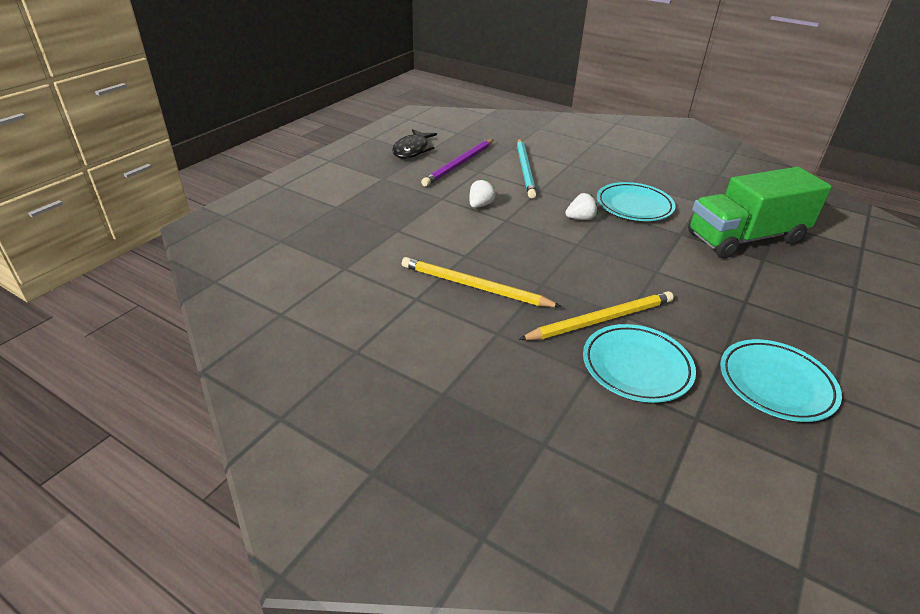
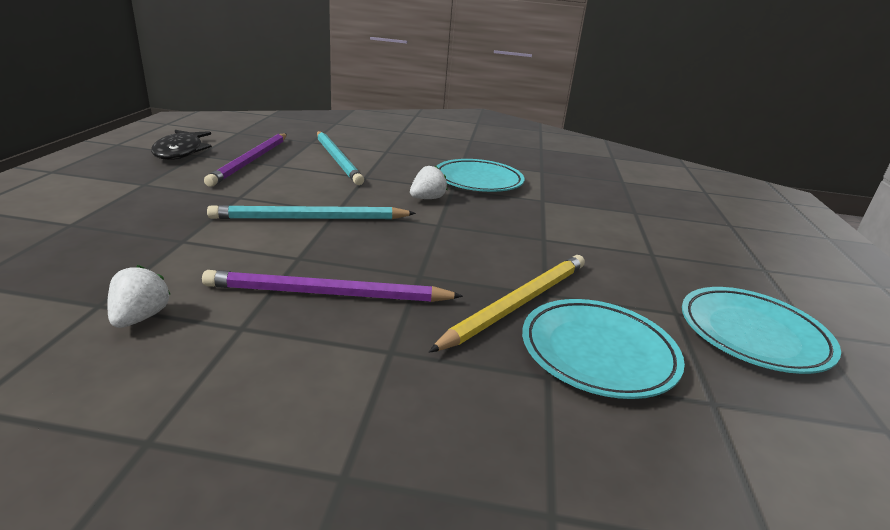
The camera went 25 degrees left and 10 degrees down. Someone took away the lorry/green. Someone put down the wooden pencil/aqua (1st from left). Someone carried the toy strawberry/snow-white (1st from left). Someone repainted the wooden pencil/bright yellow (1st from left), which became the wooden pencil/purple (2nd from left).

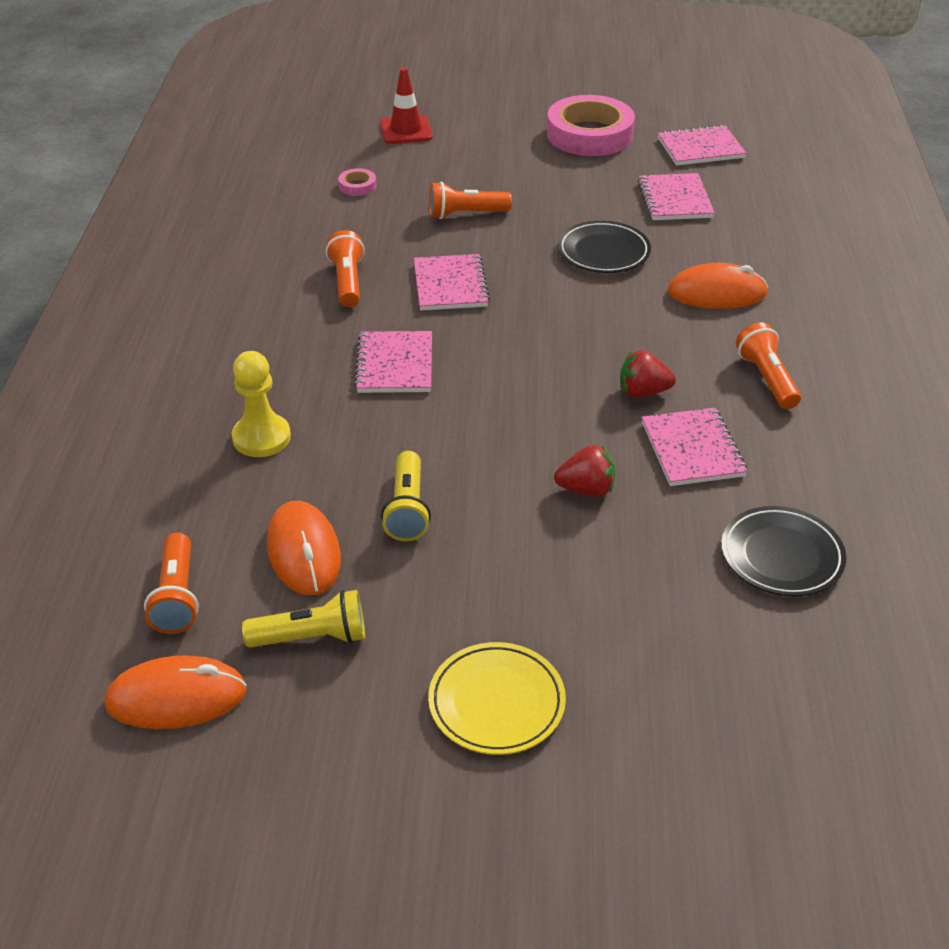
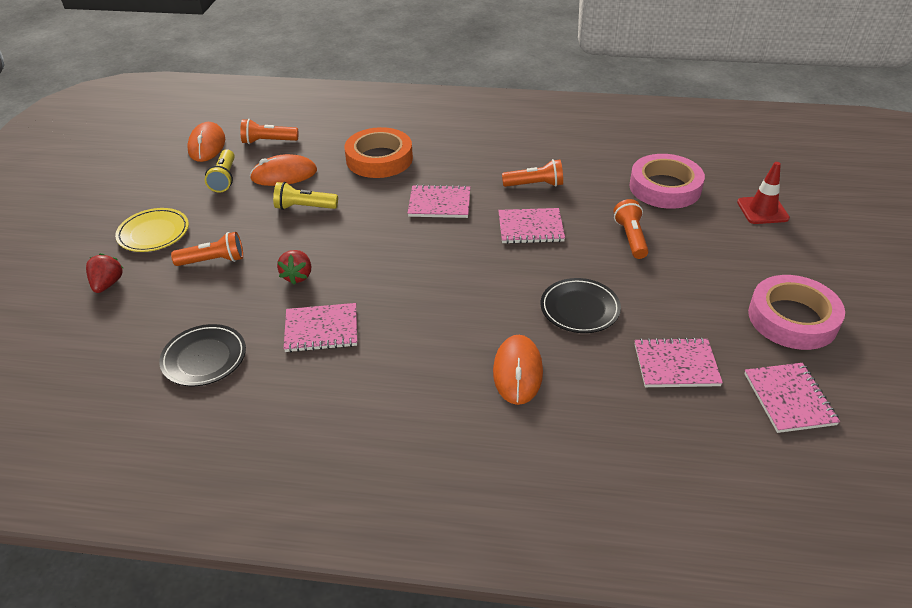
The camera went 95 degrees right and 0 degrees up. Someone carried the toy strawberry/red (2nd from left in the first image). Someone carried the pocket torch/orange (4th from left in the first image). Someone swapped the chess pawn/bright yellow for the tape/orange. Someone scaled the tape/rose-pink (1st from left) by 2.44.

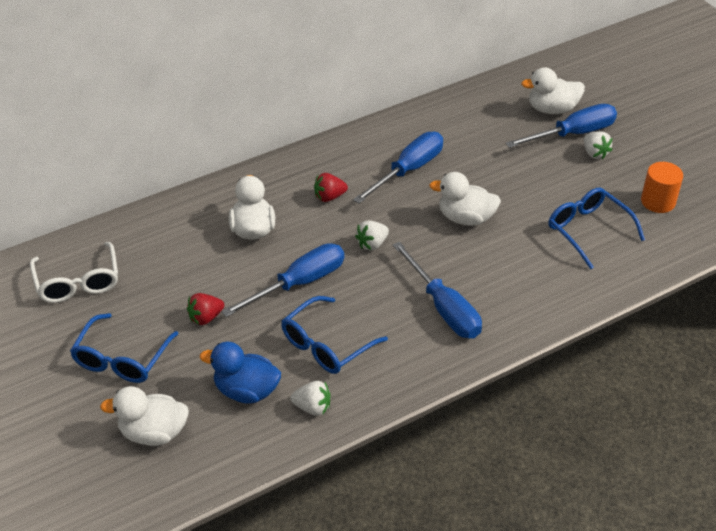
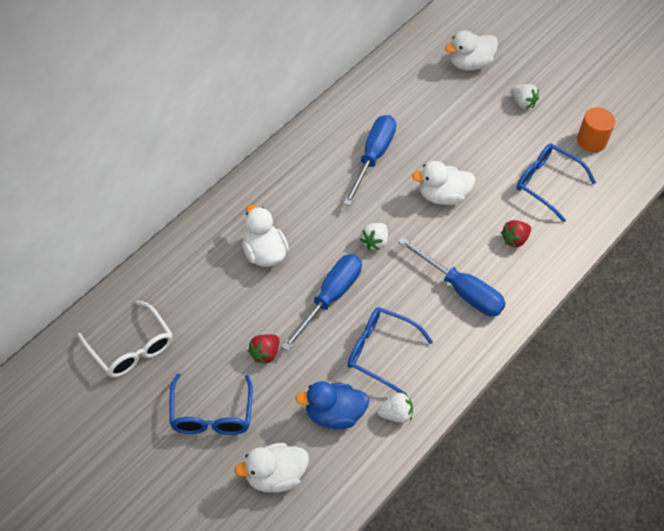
The camera went 25 degrees left and 10 degrees up. Someone took away the hand screwdriver/royal blue (4th from left). Someone carried the toy strawberry/red (2nd from left). Someone rotated the spectacles/royal blue (2nd from left) by 90 degrees clockwise.

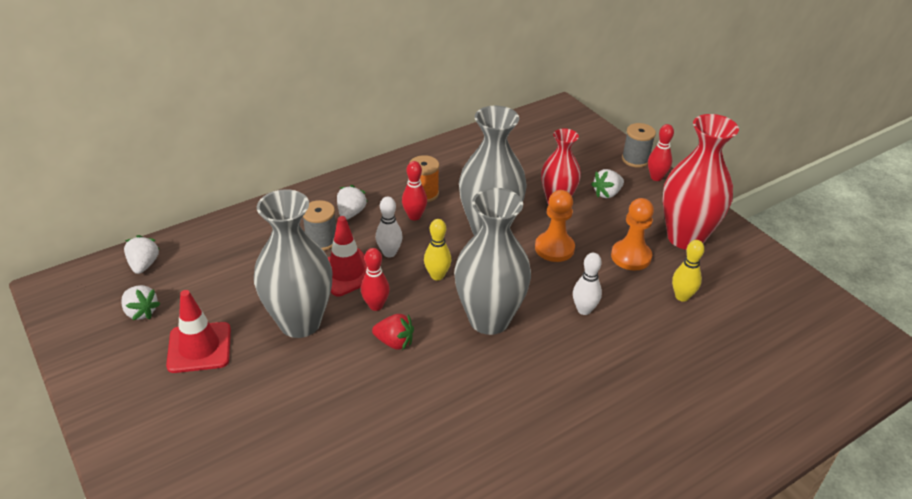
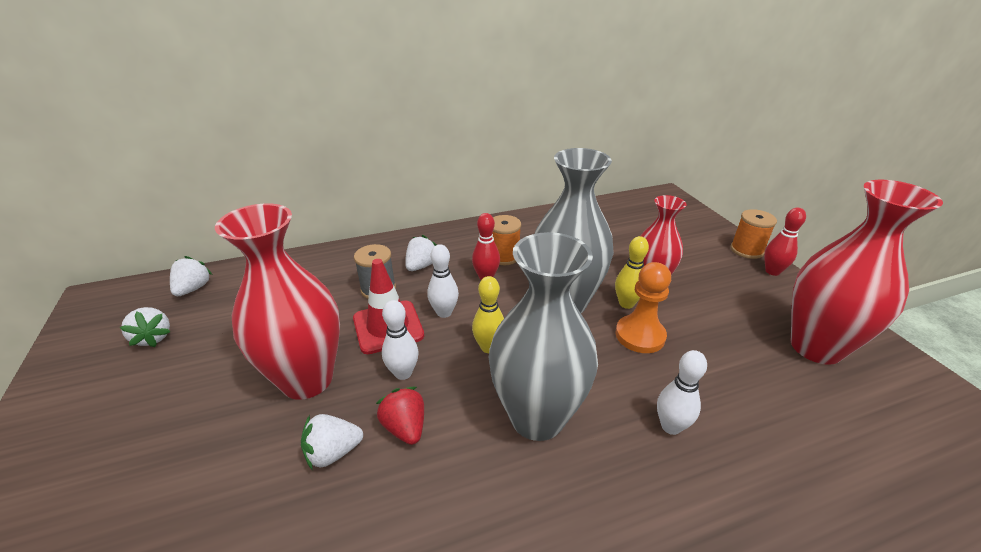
The camera went 15 degrees right and 5 degrees down. Someone took away the road cone/red (1st from left). Someone took away the chess pawn/orange (2nd from left). Someone carried the toy strawberry/snow-white (4th from left in the first image). Someone carried the tenpin/bright yellow (2nd from left). Someone repainted the flower vase/ash-grey (1st from left), which became the flower vase/red (1st from left). Someone repainted the tenpin/red (1st from left), which became the tenpin/snow-white (1st from left). Someone repainted the spool/ash-grey (2nd from left), which became the spool/orange (2nd from left). Someone rotated the toy strawberry/red by 150 degrees counterclockwise.

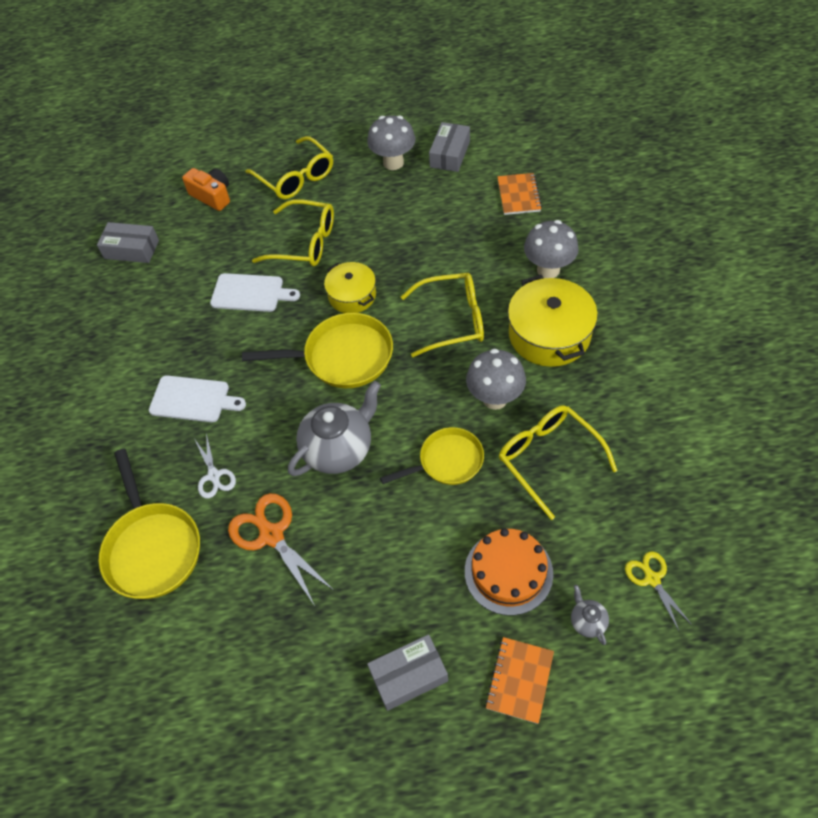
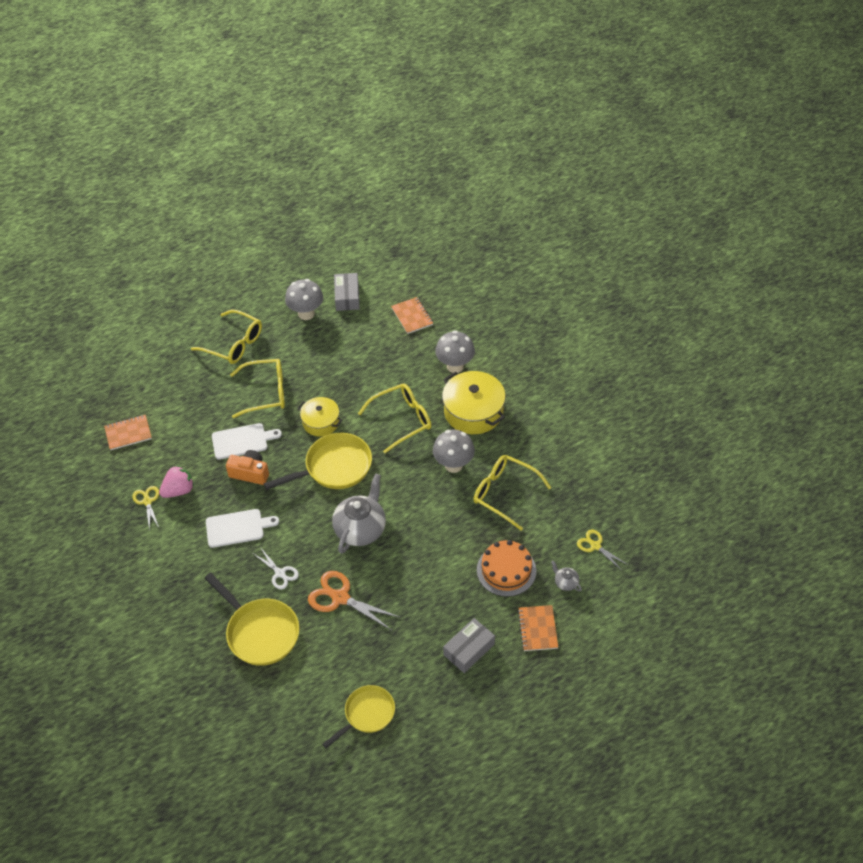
The camera went 25 degrees left and 5 degrees down. Someone put down the pair of scissors/bright yellow (1st from left). Someone put down the toy strawberry/rose-pink. Someone carried the compact camera/orange. Someone carried the pan/bright yellow (3rd from left). Someone swapped the box/ash-grey (1st from left) for the notebook/orange (1st from left).

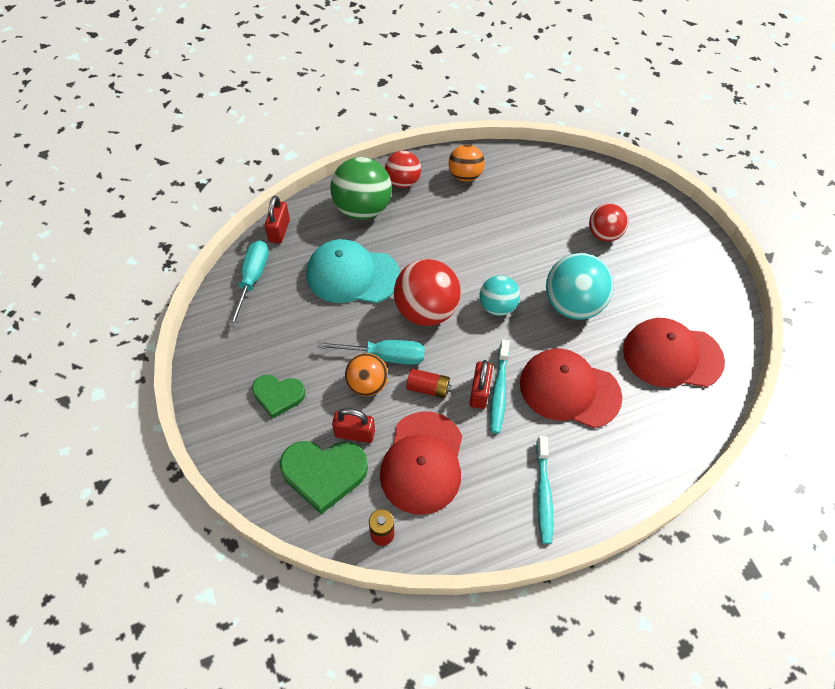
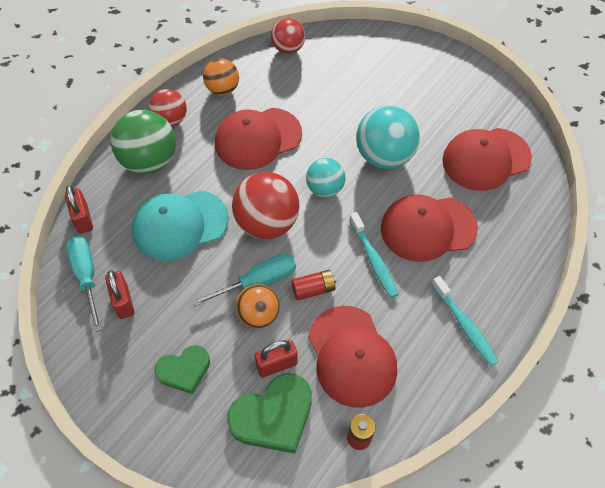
The camera went 30 degrees left and 0 degrees up. Someone put down the baseball cap/red (1st from left). Someone carried the small lock/red (3rd from left in the first image). Someone carried the ball/red (3rd from left).

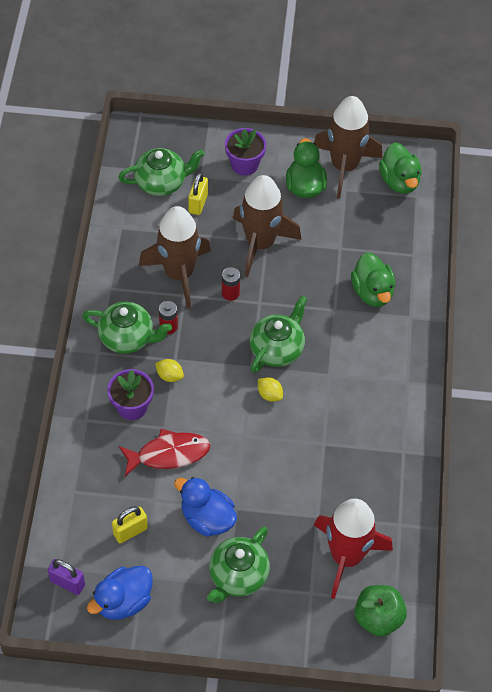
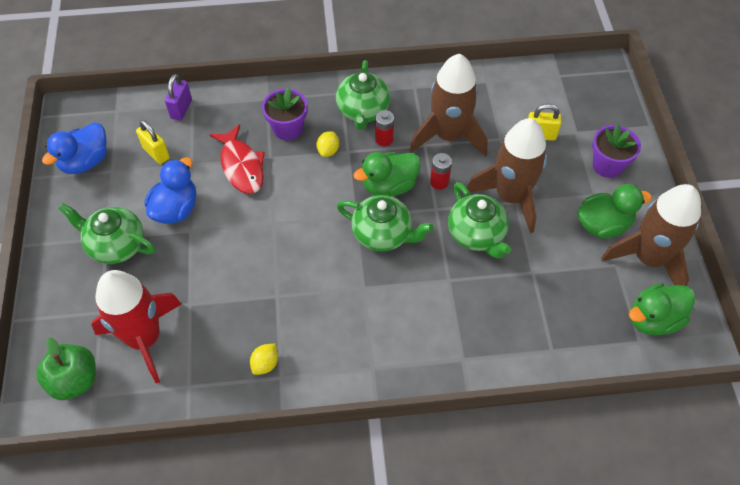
The camera went 80 degrees right and 0 degrees up. Someone carried the small lock/purple. Someone carried the tea pot/green (2nd from left in the first image). Someone carried the lemon/bright yellow (2nd from left in the first image). Someone carried the toy duck/green (2nd from left in the first image). Someone rotated the toy duck/royal blue (1st from left) by 90 degrees counterclockwise.

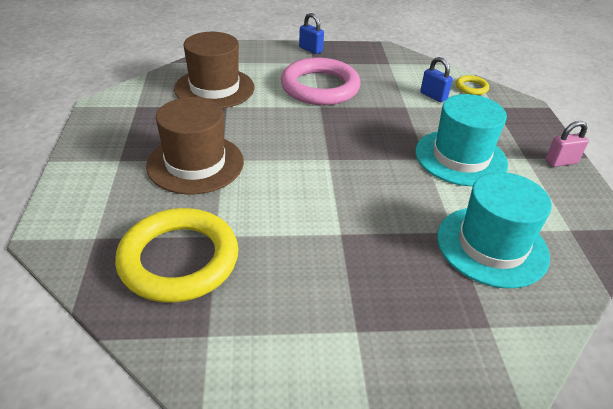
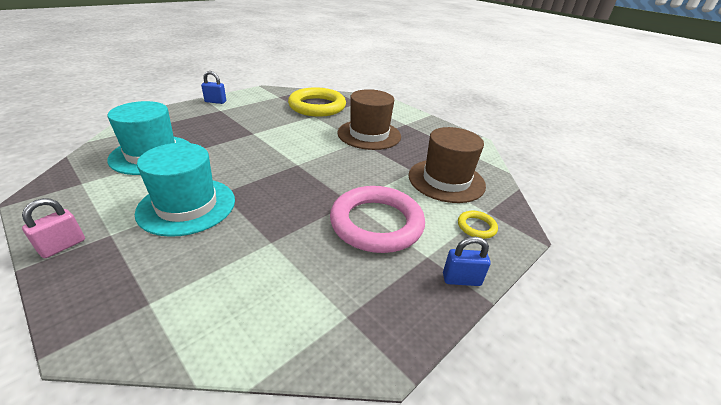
The camera went 140 degrees right and 5 degrees down. Someone carried the small lock/royal blue (2nd from left in the first image). Someone carried the torus/bright yellow (2nd from left).

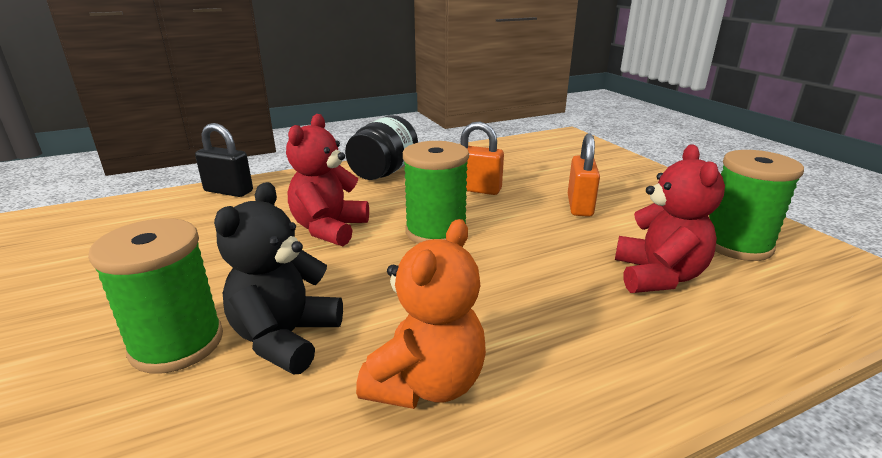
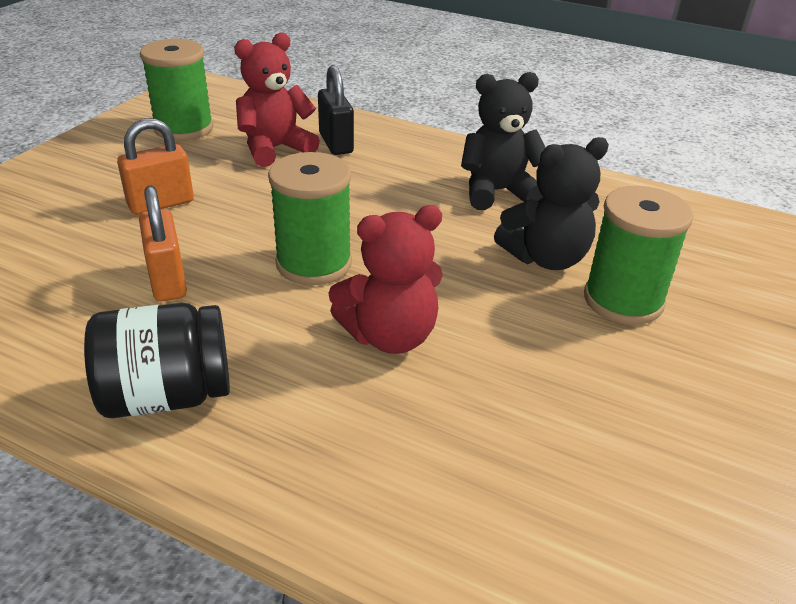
The camera went 130 degrees left and 10 degrees up. Someone carried the small lock/ebony. Someone repainted the teddy bear/orange, which became the teddy bear/ebony (1st from left).

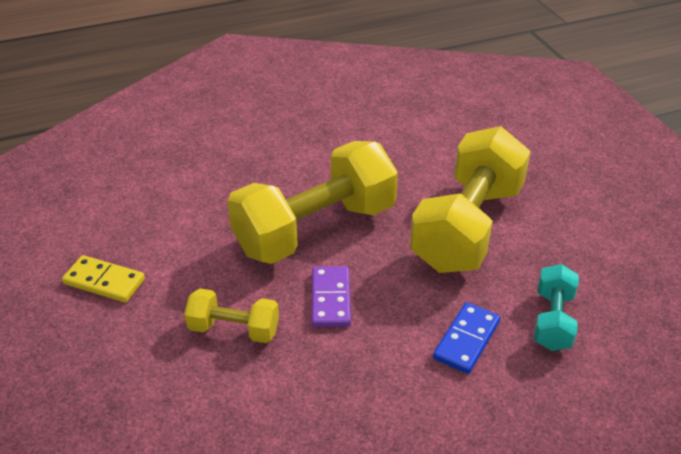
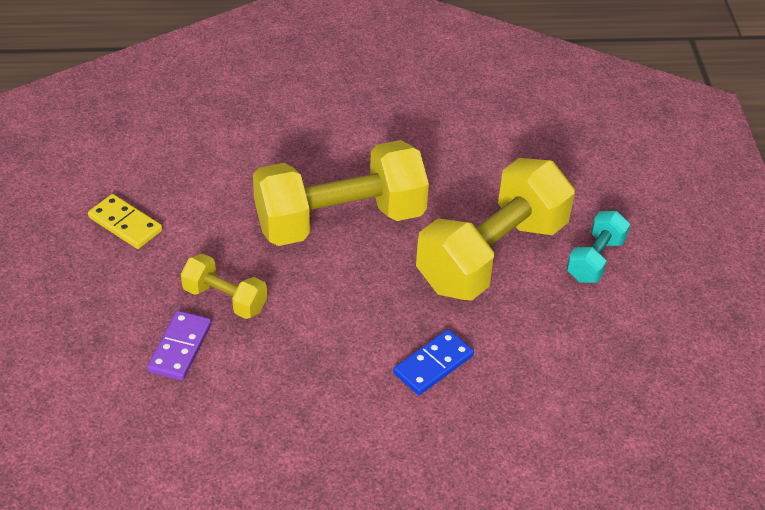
The camera went 15 degrees right and 5 degrees up. Someone carried the domino piece/purple. Someone carried the hand weight/aqua.

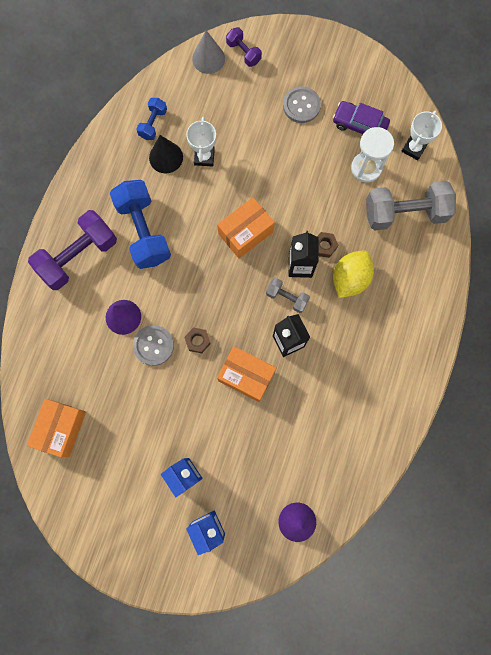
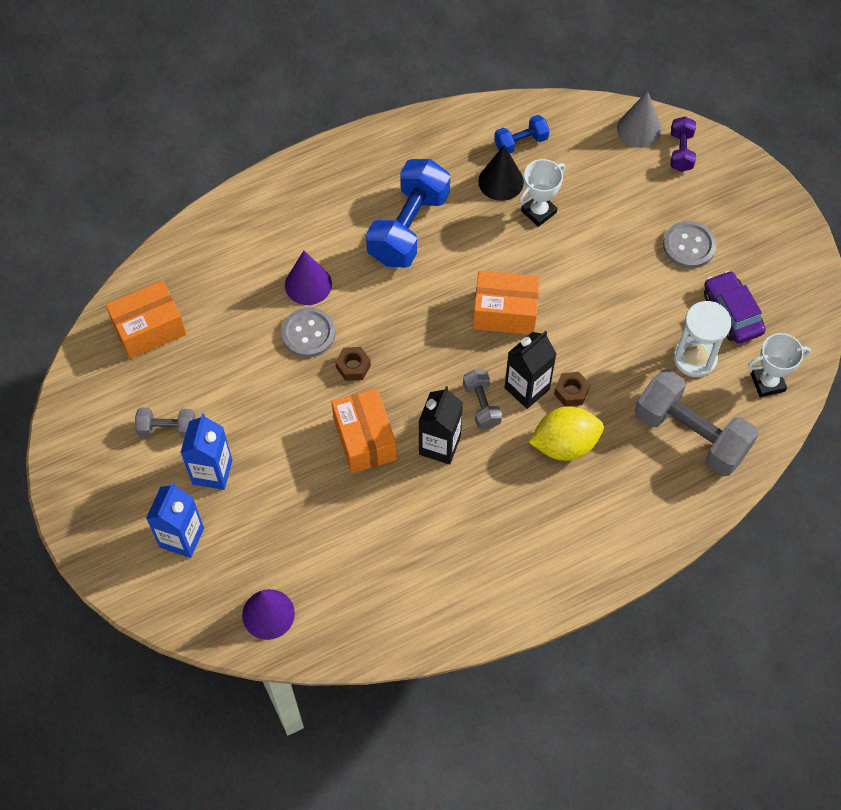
The camera went 45 degrees right and 15 degrees down. Someone took away the hand weight/purple (1st from left). Someone put down the hand weight/ash-grey (1st from left).

